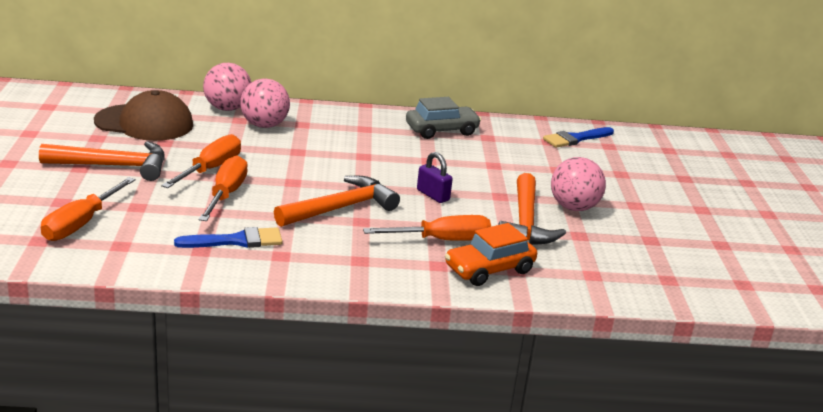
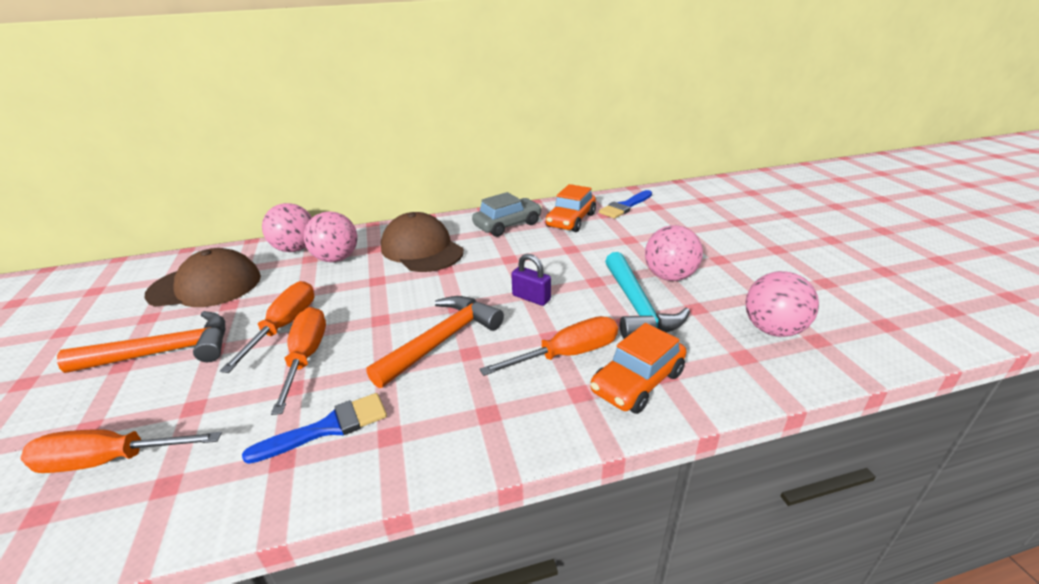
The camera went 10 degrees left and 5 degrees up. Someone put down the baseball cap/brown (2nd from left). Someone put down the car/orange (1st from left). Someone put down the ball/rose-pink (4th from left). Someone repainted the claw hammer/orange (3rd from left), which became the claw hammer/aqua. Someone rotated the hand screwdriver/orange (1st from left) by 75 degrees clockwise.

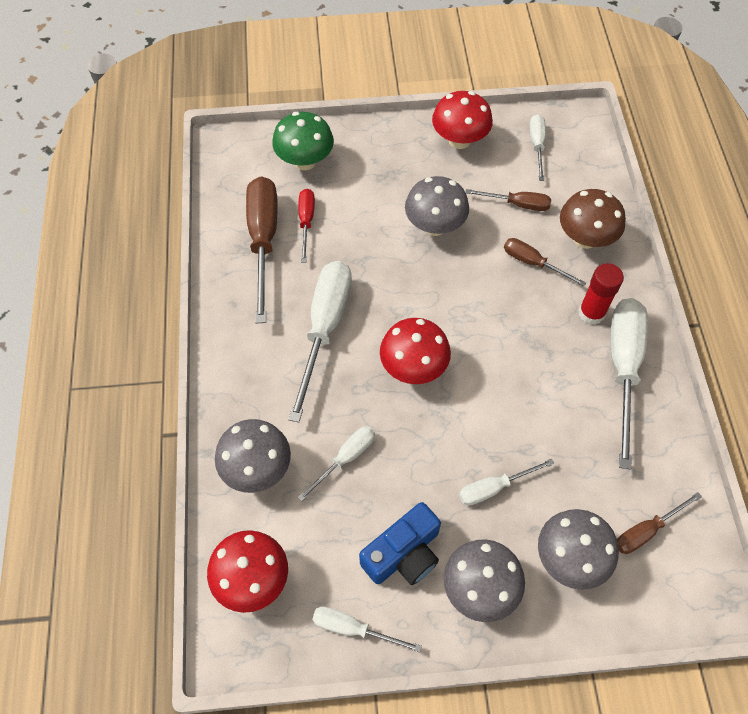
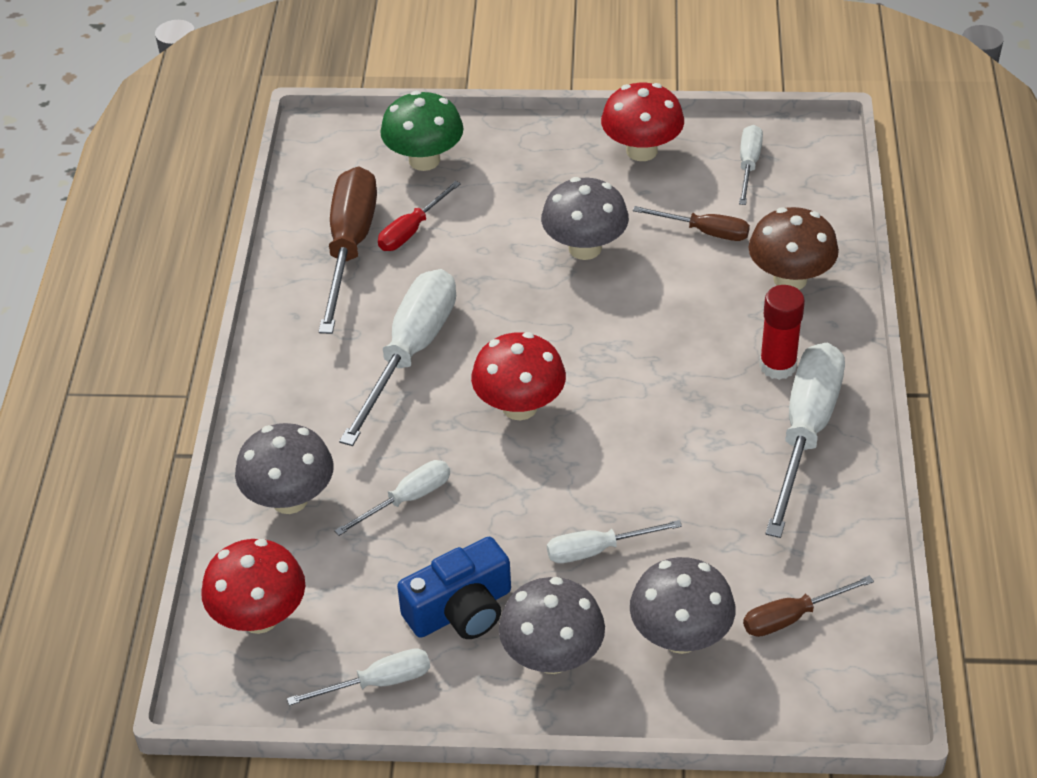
The camera went 10 degrees right and 15 degrees down. Someone took away the hand screwdriver/brown (3rd from left). Someone rotated the hand screwdriver/red by 150 degrees counterclockwise. Someone rotated the hand screwdriver/snow-white (3rd from left in the first image) by 135 degrees clockwise.

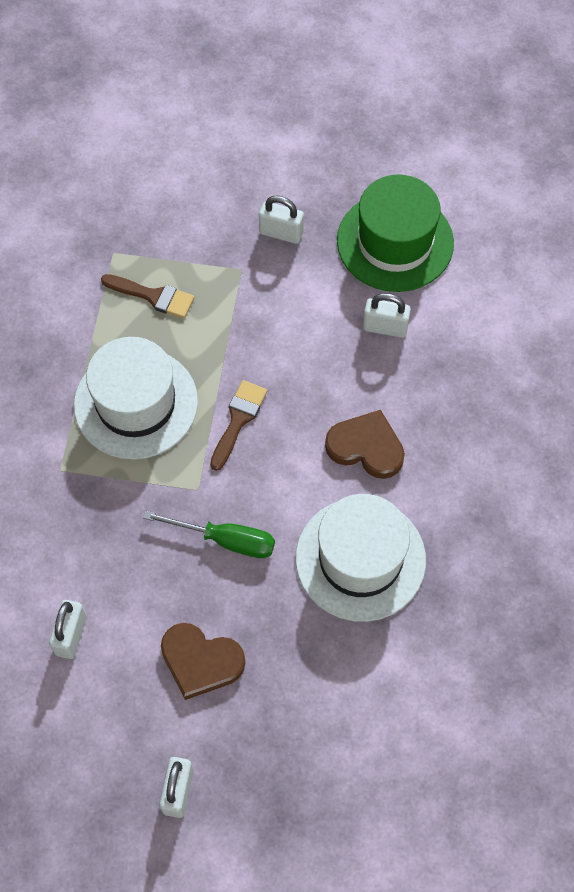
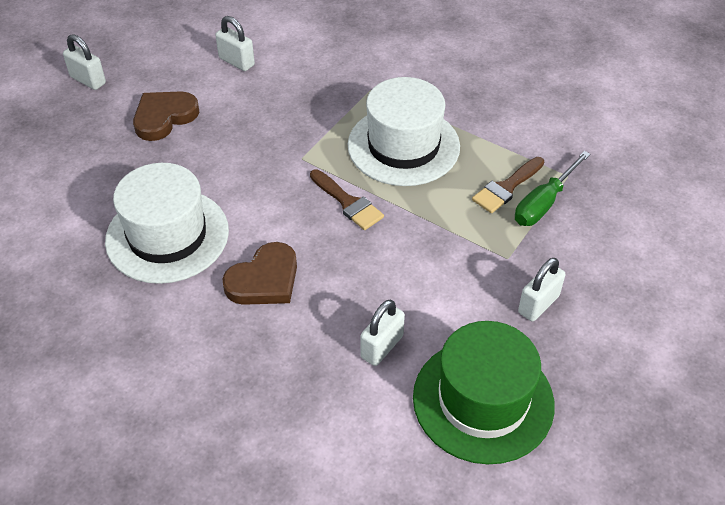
The camera went 115 degrees right and 15 degrees down. Someone carried the hand screwdriver/green.

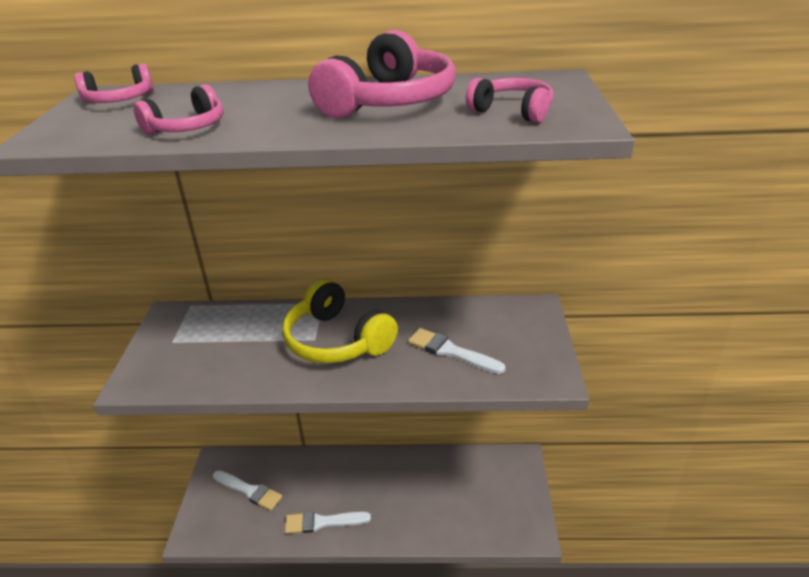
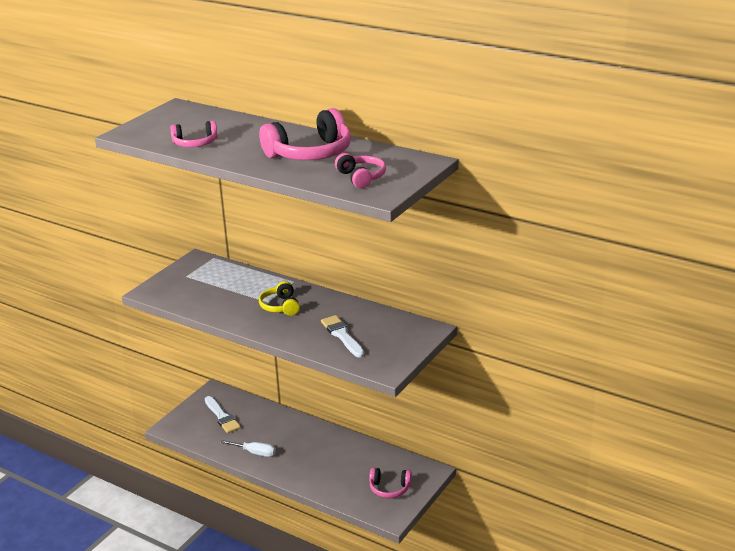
The camera went 30 degrees right and 5 degrees down. Someone carried the over-ear headphones/rose-pink (1st from left in the first image). Someone swapped the paintbrush/snow-white (2nd from left) for the hand screwdriver/snow-white. Someone scaled the over-ear headphones/bright yellow by 0.56.

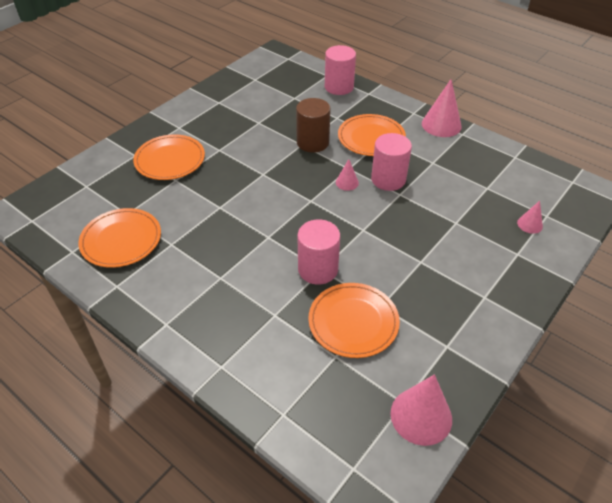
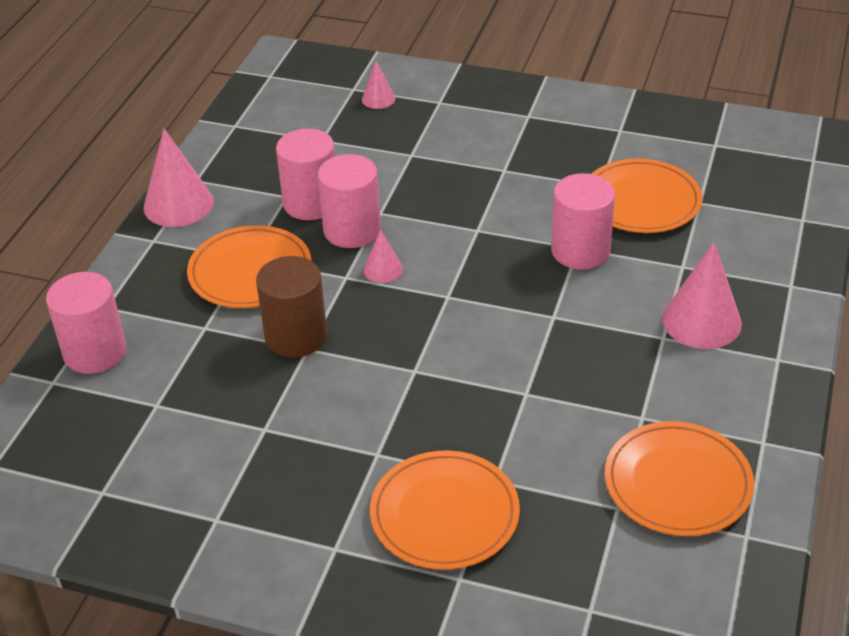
The camera went 110 degrees left and 5 degrees down. Someone put down the cylinder/rose-pink (2nd from left). Someone carried the cone shape/rose-pink (2nd from left in the first image).

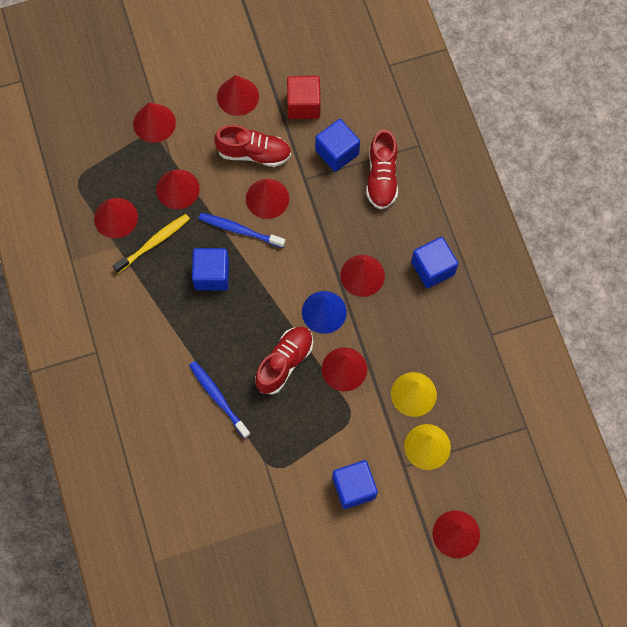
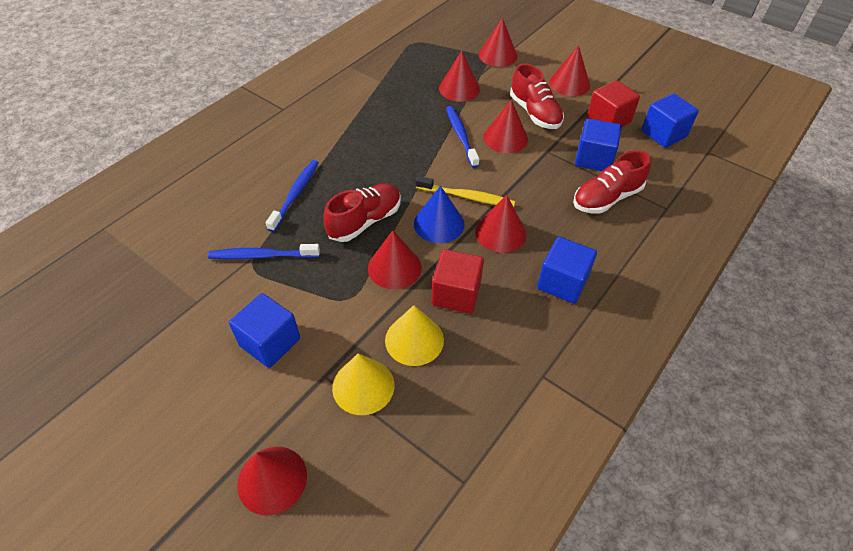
The camera went 55 degrees right and 20 degrees down. Someone took away the cone shape/red (1st from left). Someone put down the toothbrush/royal blue (1st from left). Someone put down the solid cube/red (1st from left). Someone carried the toothbrush/bright yellow. Someone carried the solid cube/royal blue (1st from left in the first image). Someone rotated the lace-up shoe/red (2nd from left in the first image) by 45 degrees counterclockwise.

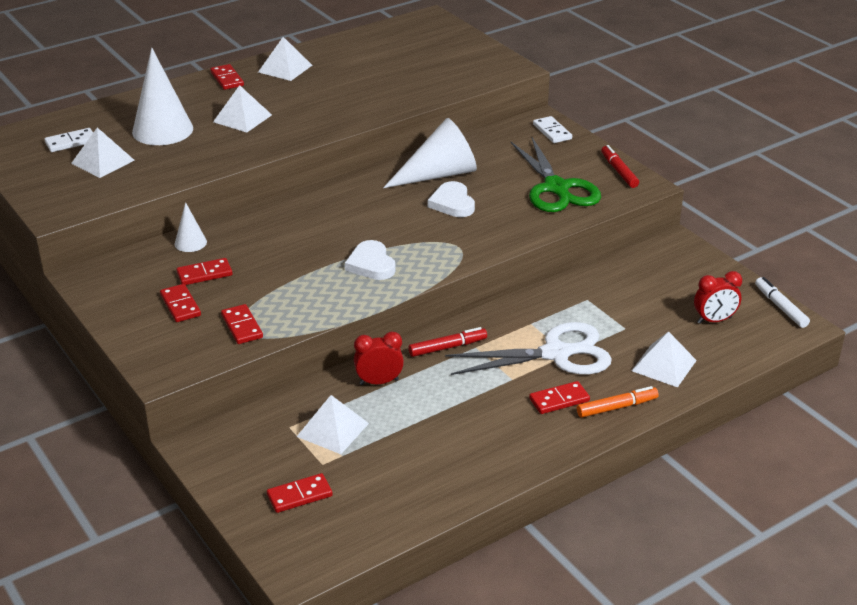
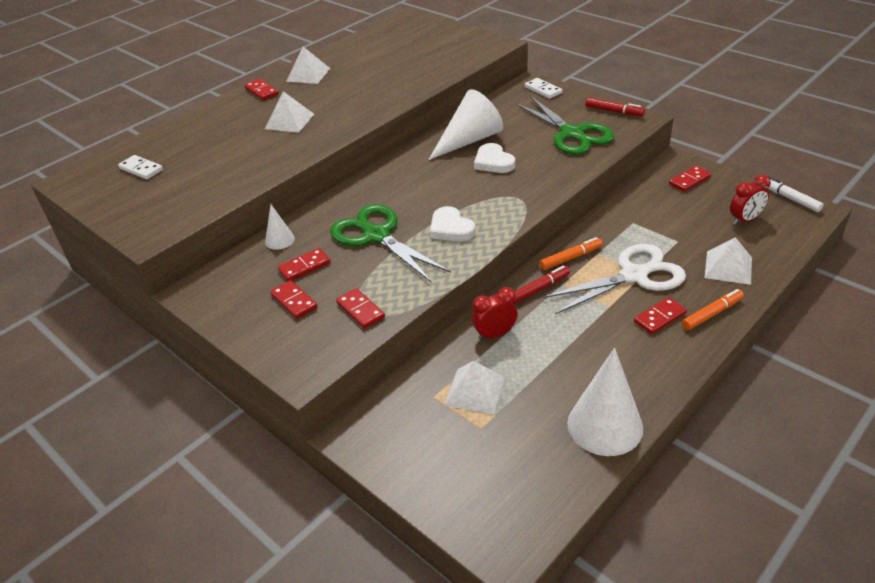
The camera went 10 degrees left and 5 degrees up. Someone took away the solid pyramid/snow-white (1st from left). Someone put down the pair of scissors/green (1st from left). Someone put down the marker/orange (1st from left). Someone carried the cone shape/snow-white (1st from left in the first image). Someone carried the domino piece/red (5th from left in the first image). Someone rotated the domino piece/snow-white (1st from left) by 75 degrees clockwise. Someone rotated the marker/red (2nd from left) by 150 degrees clockwise.

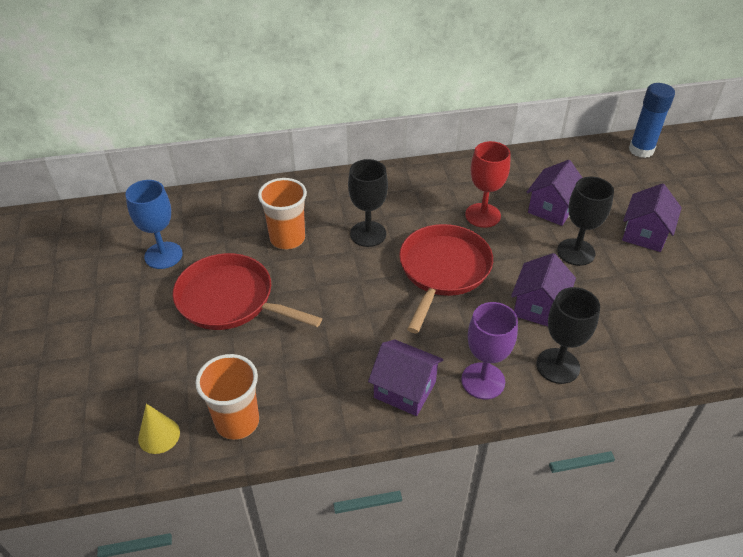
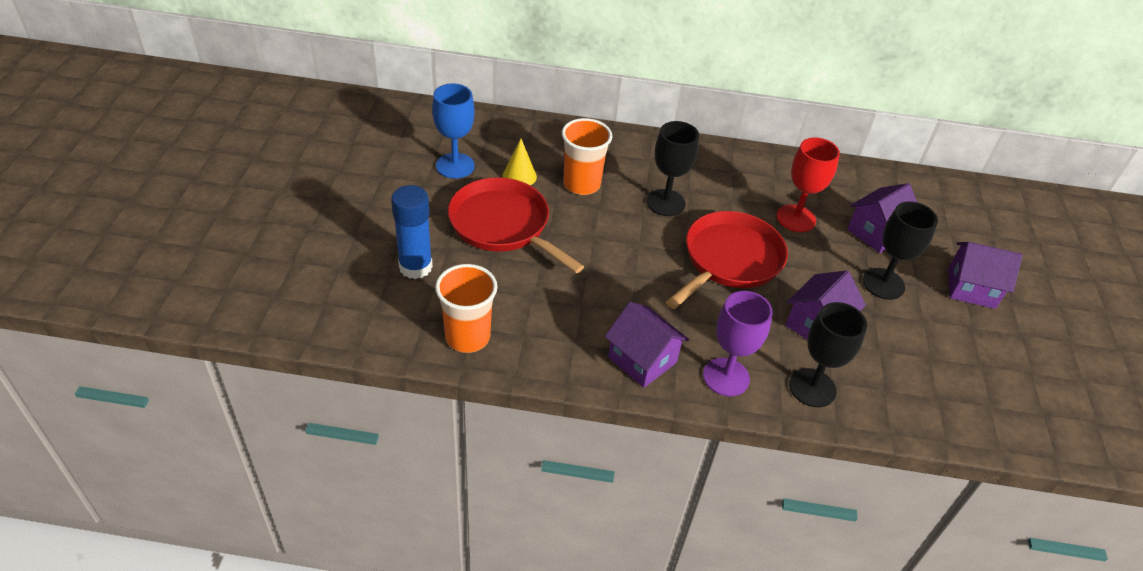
The camera went 15 degrees right and 0 degrees up. Someone carried the cone shape/bright yellow. Someone carried the glue/royal blue. Someone rotated the cottage/purple (4th from left) by 60 degrees clockwise.

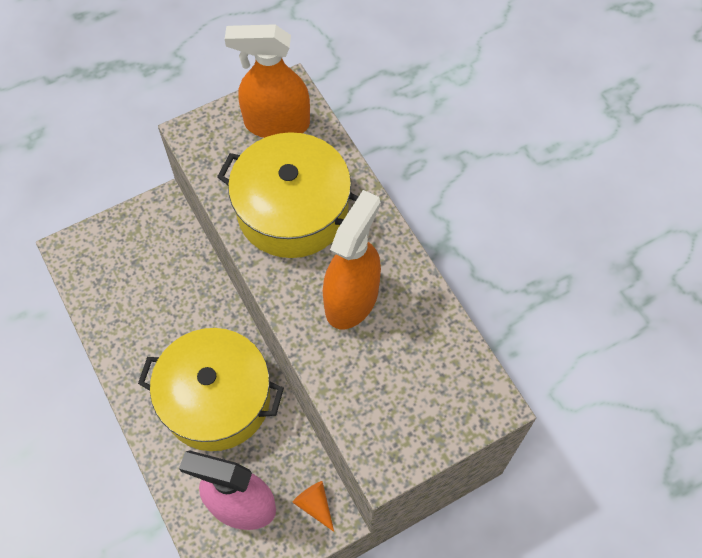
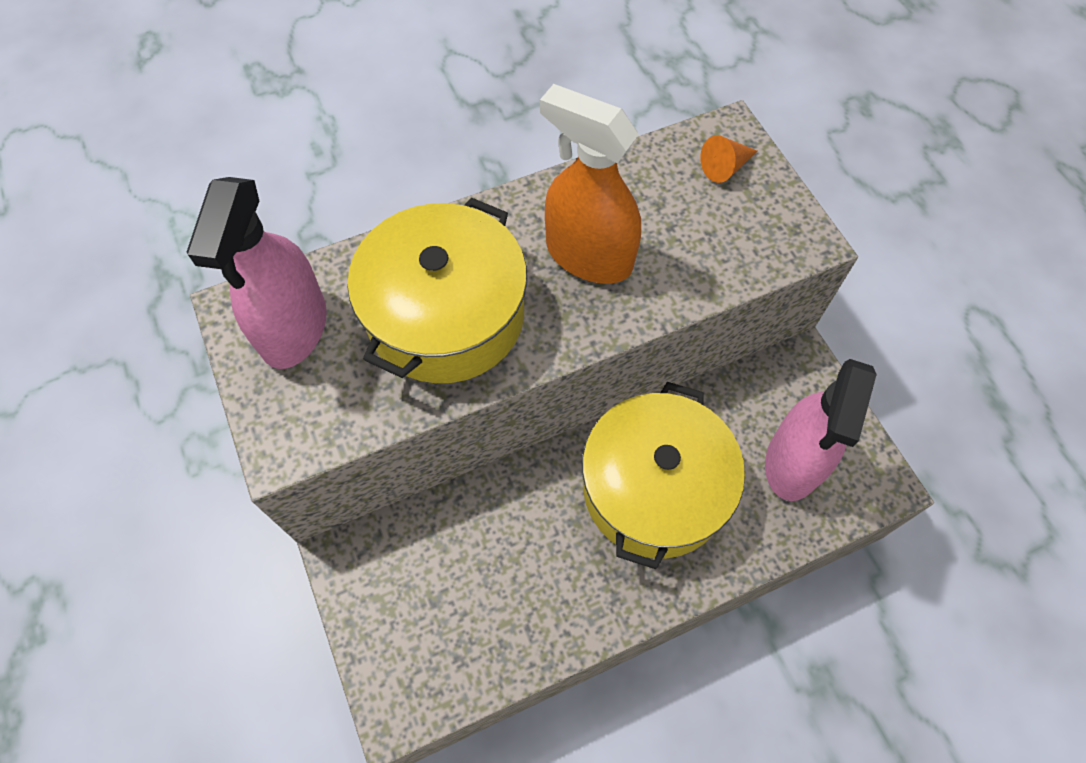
The camera went 85 degrees left and 0 degrees up. Someone carried the cone shape/orange. Someone repainted the spray bottle/orange (1st from left), which became the spray bottle/rose-pink (1st from left).

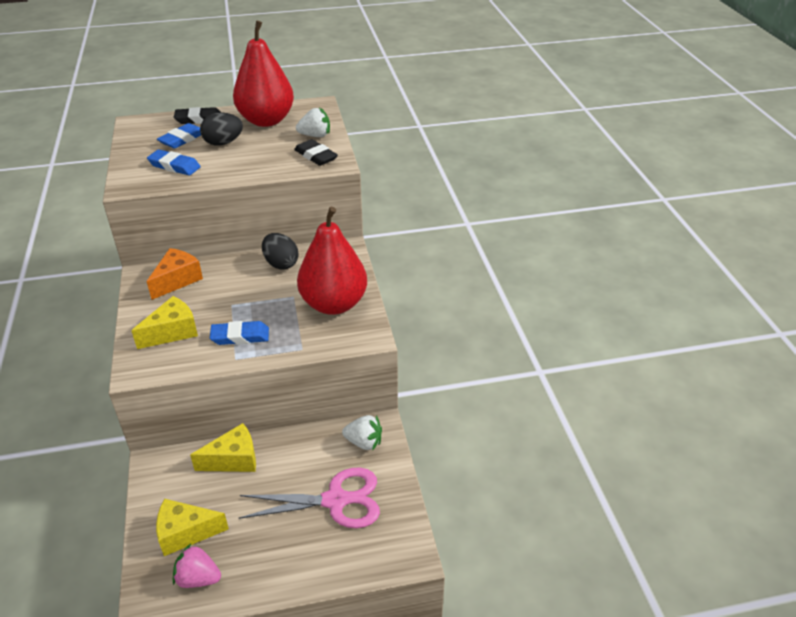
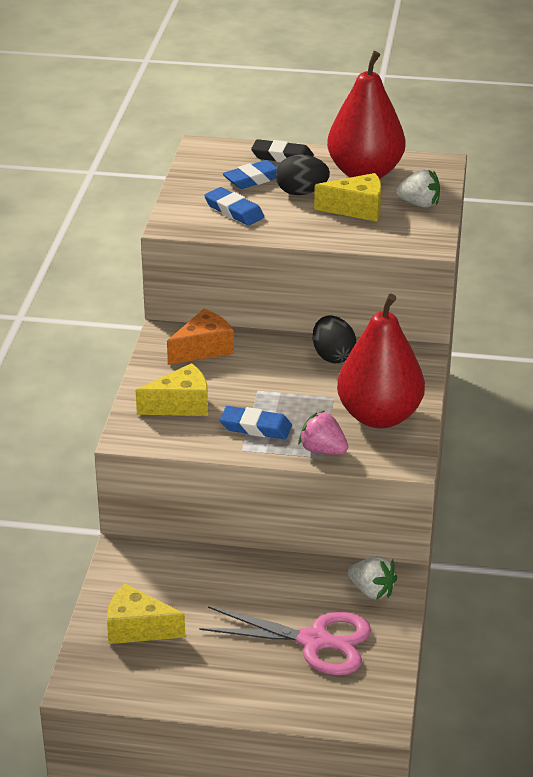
The camera went 20 degrees right and 5 degrees down. Someone took away the gum eraser/ebony (2nd from left). Someone carried the toy strawberry/rose-pink. Someone carried the cheese wedge/bright yellow (3rd from left).

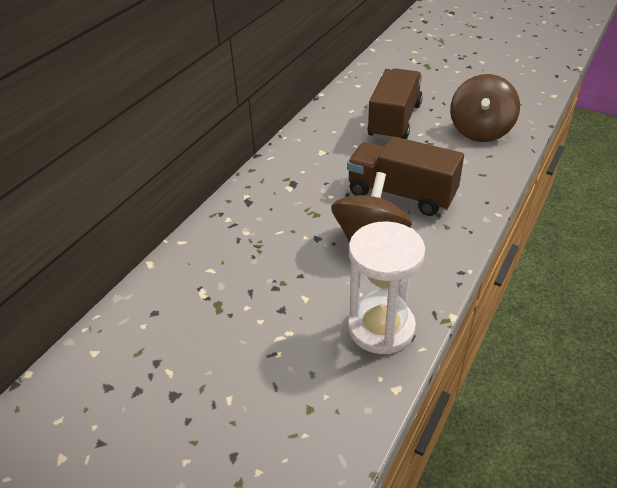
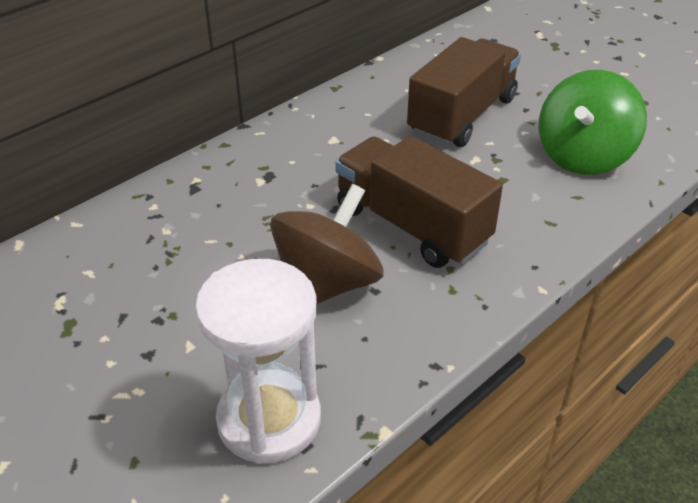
The camera went 15 degrees right and 0 degrees up. Someone repainted the spinning top/brown (2nd from left), which became the spinning top/green.

